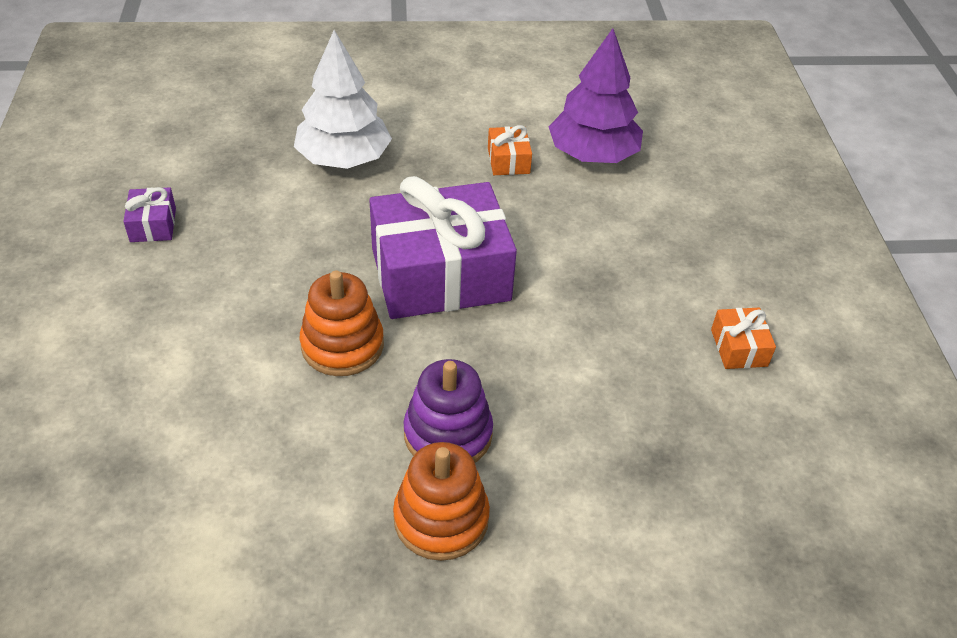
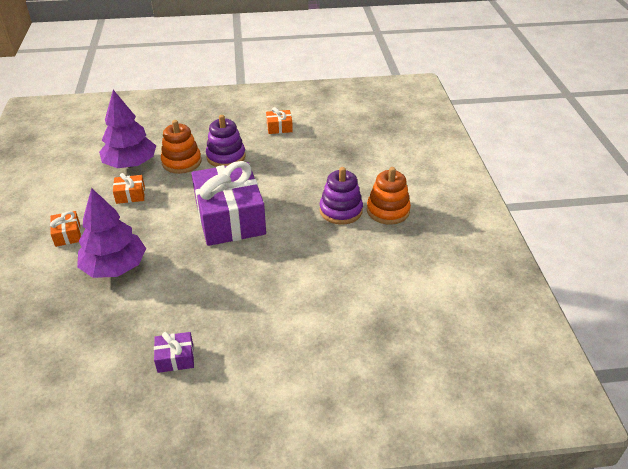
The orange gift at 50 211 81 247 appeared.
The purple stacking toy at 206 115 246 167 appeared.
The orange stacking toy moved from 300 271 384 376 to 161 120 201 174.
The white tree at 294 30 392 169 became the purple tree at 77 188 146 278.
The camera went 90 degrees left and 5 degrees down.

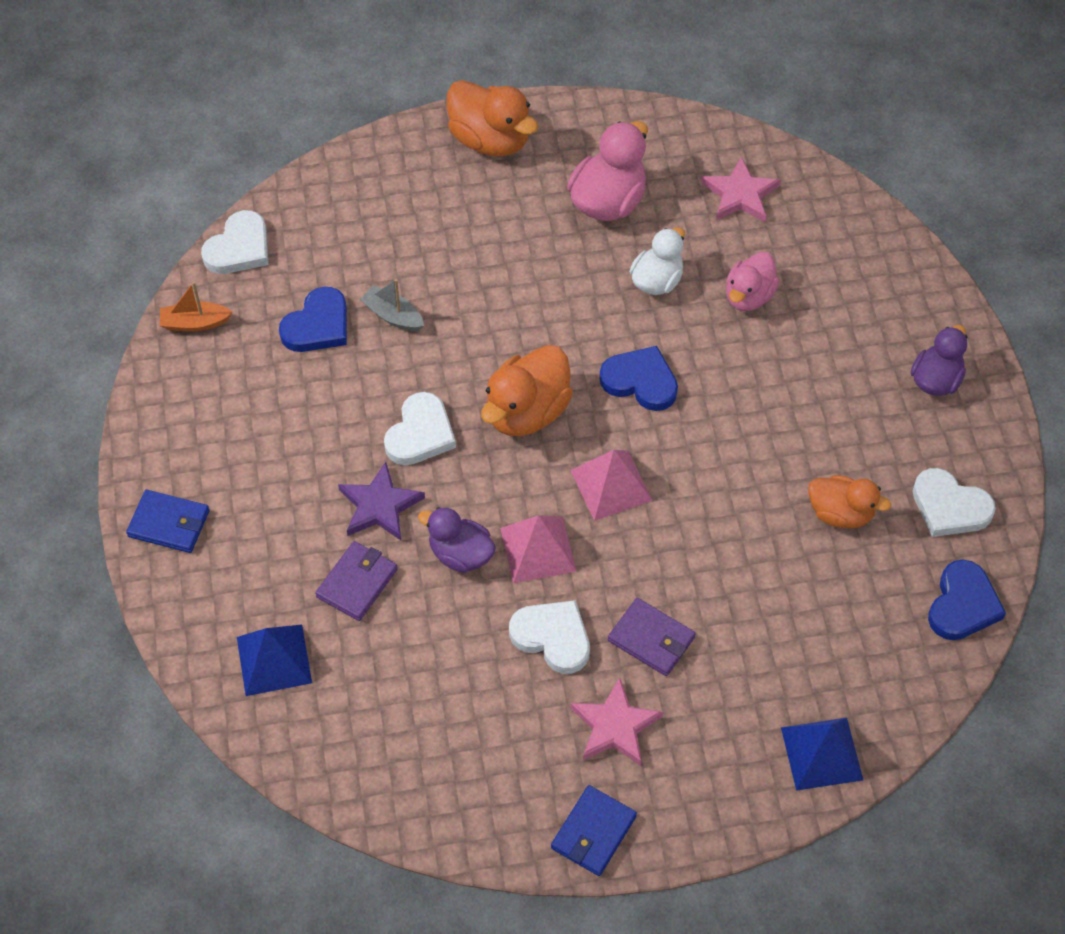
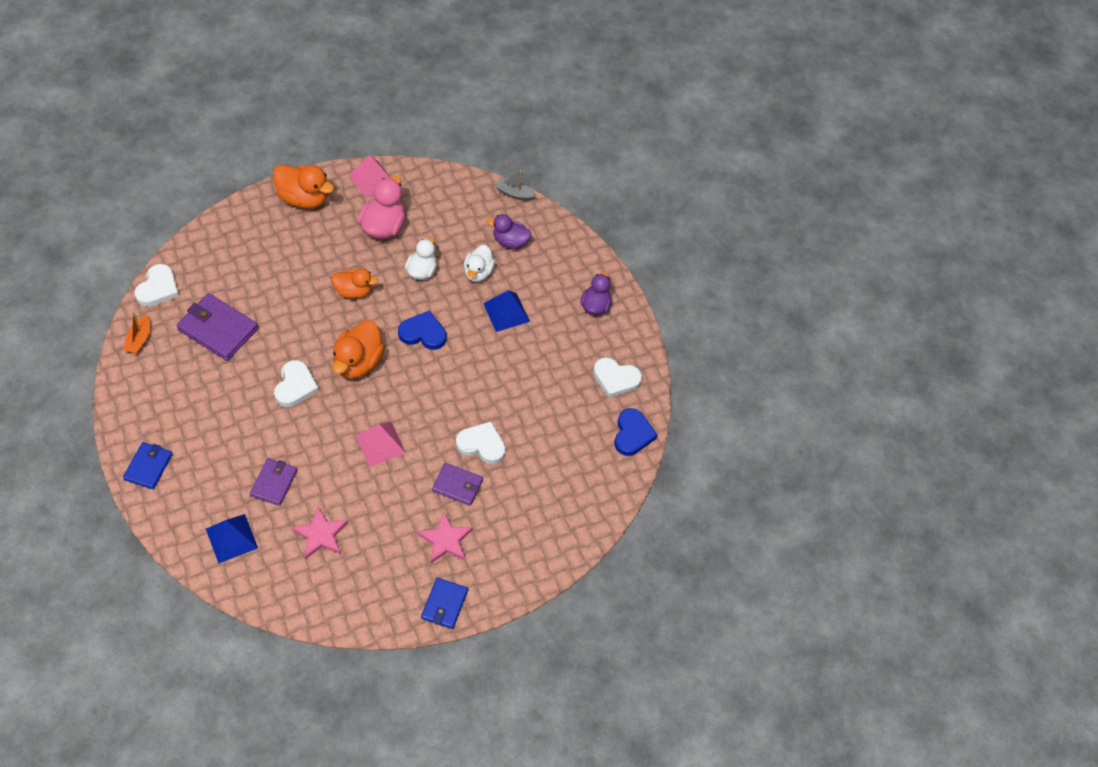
The purple star at 338 462 425 540 disappeared.
The grey boat moved from 360 279 424 331 to 495 170 535 201.
The purple duck moved from 418 507 496 573 to 487 214 532 249.
The white heart moved from 509 600 590 674 to 456 421 506 464.
The pink pyramid moved from 570 450 653 521 to 348 155 390 198.
The pink star moved from 701 157 781 222 to 292 506 348 559.
The blue pyramid moved from 781 718 863 791 to 483 290 530 332.
The orange duck moved from 808 475 891 528 to 331 268 378 299.
The blue heart at 279 287 347 352 was replaced by the purple wallet at 177 293 258 361.
The pink duck at 726 252 780 311 became the white duck at 464 245 495 282.
The blue wallet at 126 490 209 553 turned 75 degrees counterclockwise.
The orange boat at 160 282 232 331 turned 60 degrees counterclockwise.
The camera went 20 degrees left and 0 degrees up.

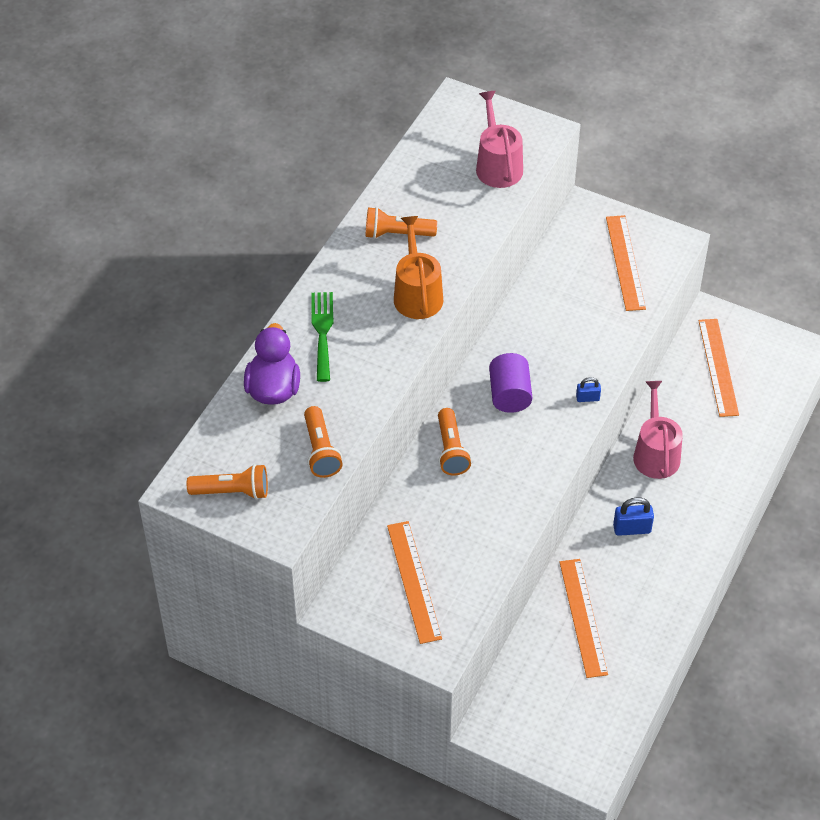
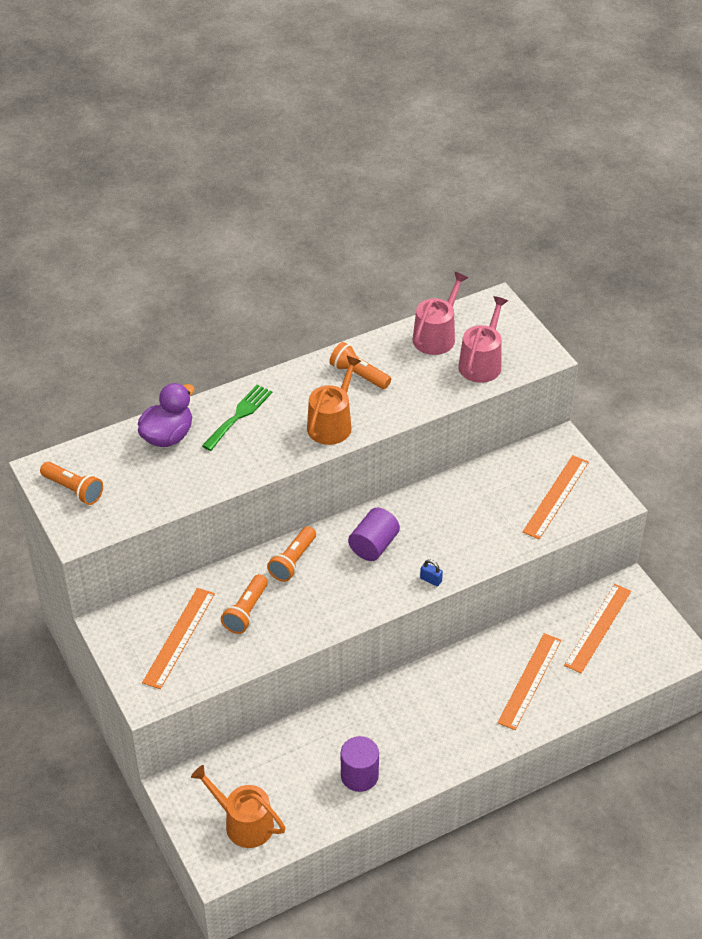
The blue padlock at 613 497 654 536 disappeared.
The orange watering can at 191 765 286 848 appeared.
The purple cylinder at 341 736 379 792 appeared.
The orange flashlight moved from 304 406 343 478 to 221 574 268 634.
The orange ruler moved from 560 559 608 678 to 497 633 561 730.
The pink watering can moved from 633 381 683 479 to 413 272 468 355.
The camera went 35 degrees right and 5 degrees down.

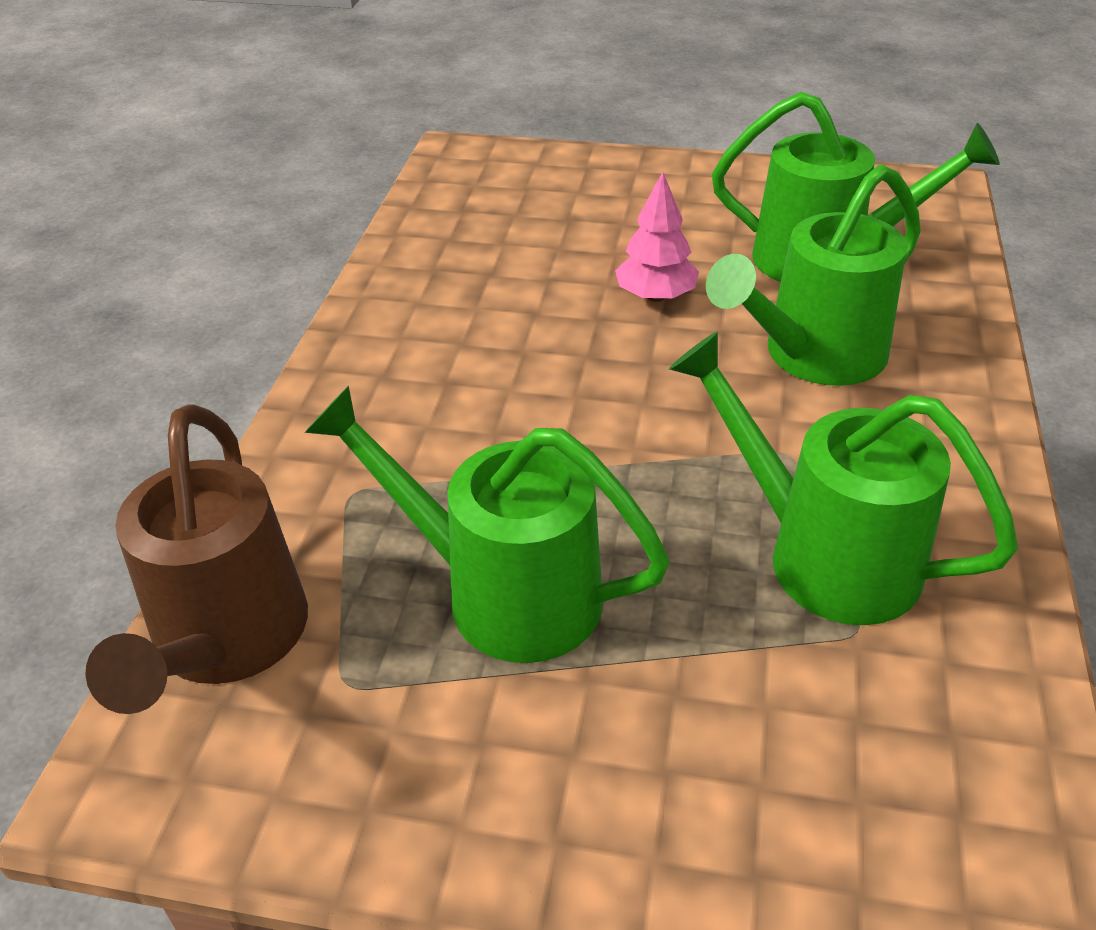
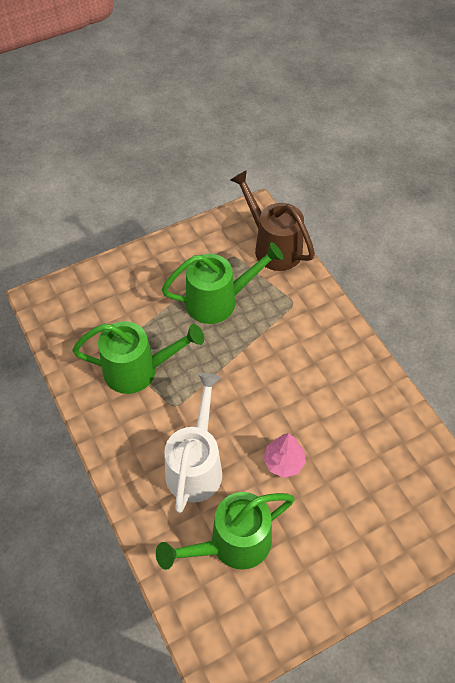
The green watering can at 706 164 921 386 became the white watering can at 164 373 222 513.
The camera went 140 degrees right and 15 degrees up.

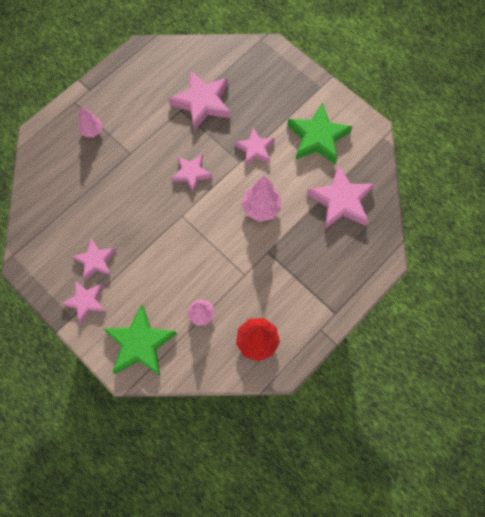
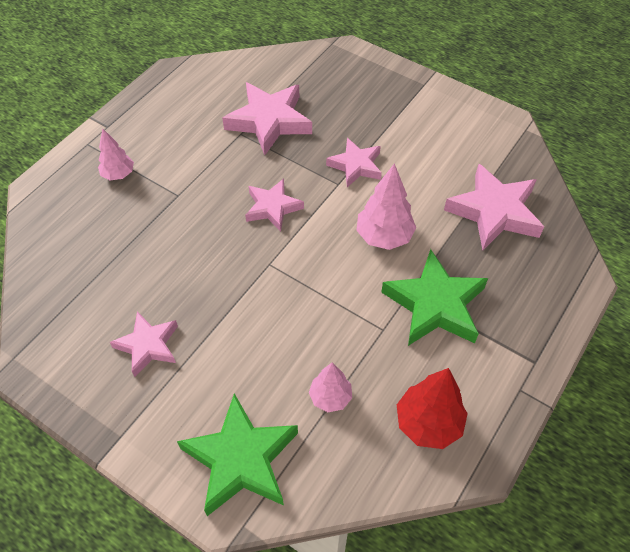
The pink star at 61 280 106 324 disappeared.
The green star moved from 287 102 353 164 to 381 249 488 346.
The camera went 10 degrees left and 15 degrees down.

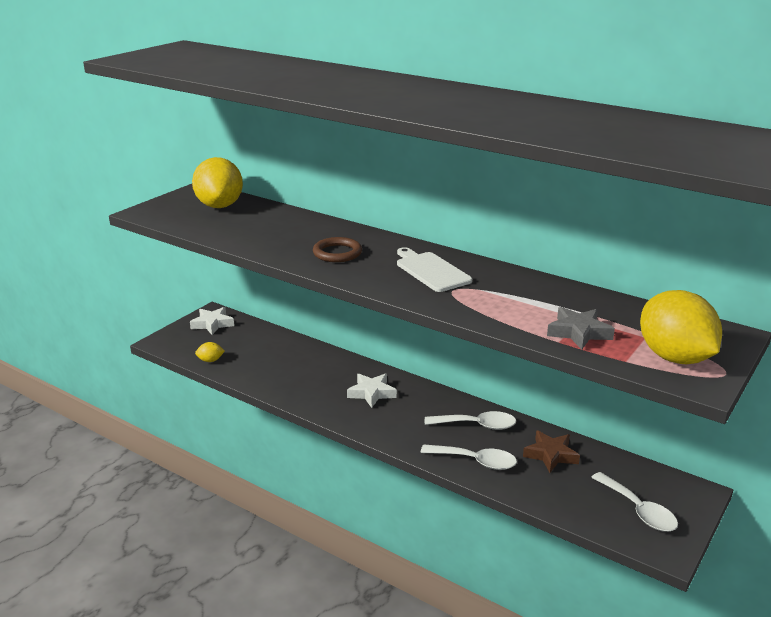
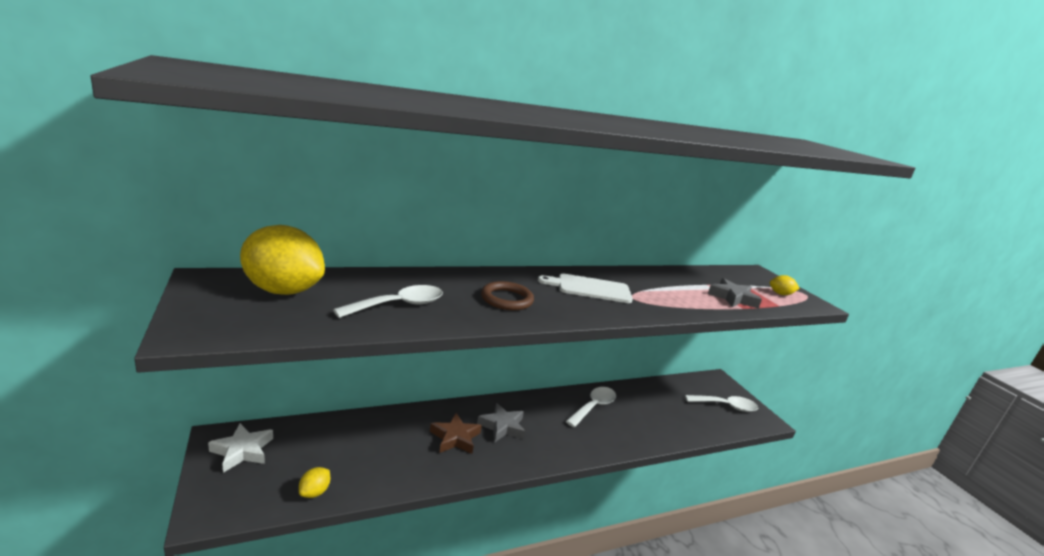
The white spoon moved from 421 445 517 470 to 333 285 443 318.
The brown star moved from 523 430 580 473 to 430 413 482 454.
The white star at 347 373 397 408 became the grey star at 477 403 525 443.
The yellow lemon at 640 290 722 364 changed to 0.42 times the size.
The camera went 60 degrees left and 5 degrees down.

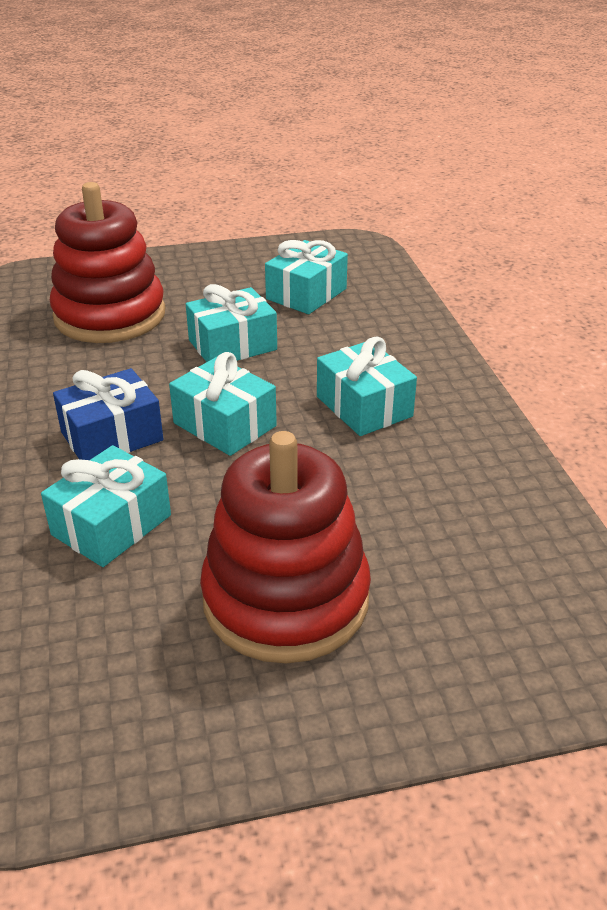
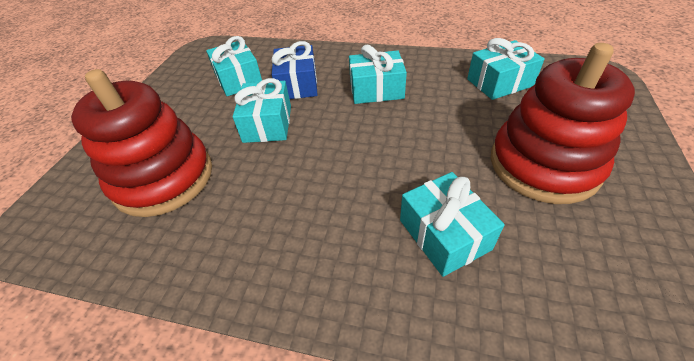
The blue gift moved from 53 368 163 460 to 272 41 317 99.
The turquoise gift moved from 169 352 277 456 to 467 38 545 100.
The camera went 60 degrees left and 10 degrees up.

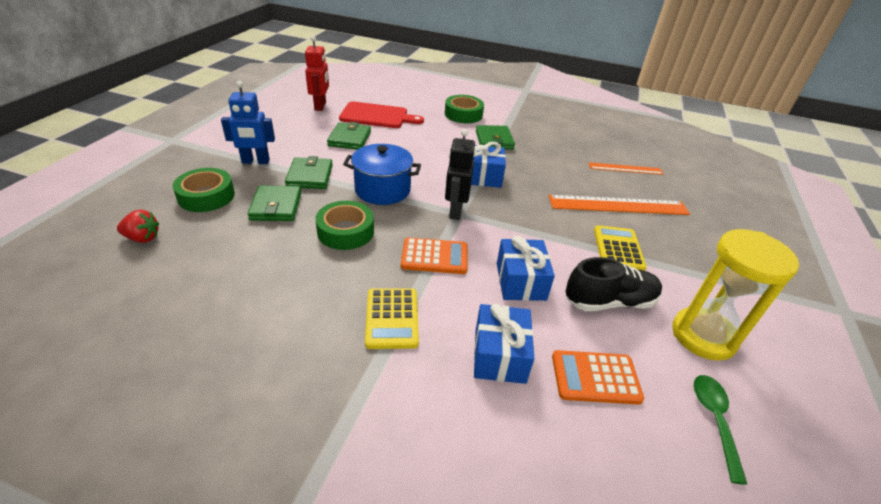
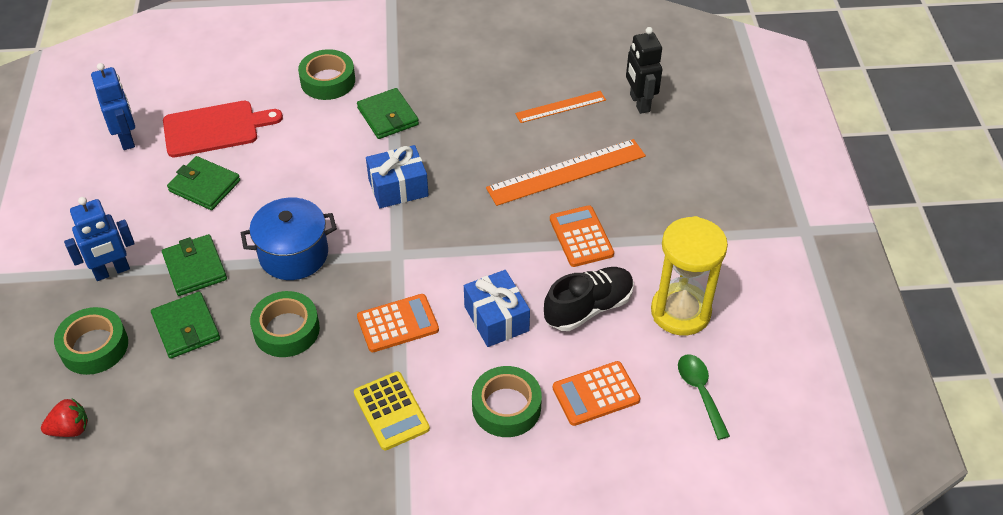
The black robot moved from 445 129 475 220 to 626 27 662 114.
The blue gift at 474 304 534 384 was replaced by the green tape at 472 366 542 437.
The red robot at 305 36 329 111 became the blue robot at 91 63 135 150.
The yellow calculator at 594 225 647 271 became the orange calculator at 550 205 614 267.
The green wallet at 327 122 371 150 turned 45 degrees counterclockwise.
The camera went 20 degrees left and 10 degrees up.

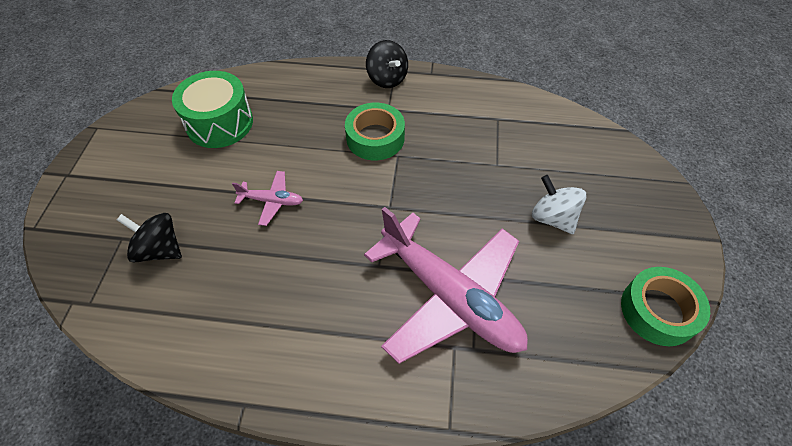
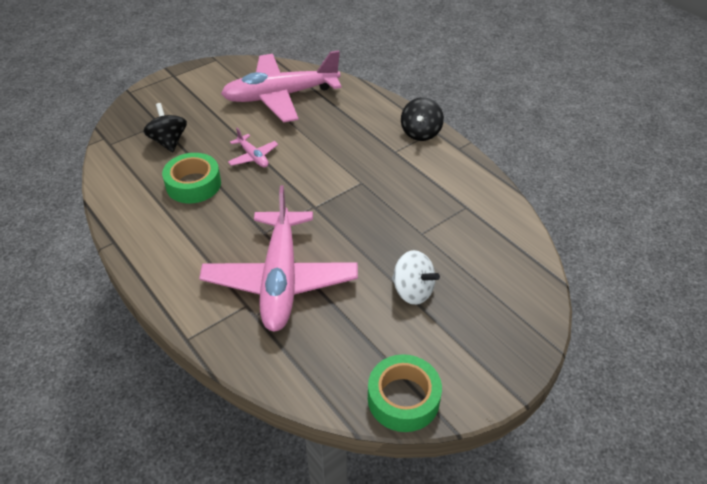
The green tape moved from 345 103 405 160 to 162 153 221 203.
The green drum at 172 71 253 148 was replaced by the pink plane at 221 50 341 123.
The white spinning top at 532 175 587 234 turned 120 degrees clockwise.
The camera went 45 degrees right and 10 degrees down.

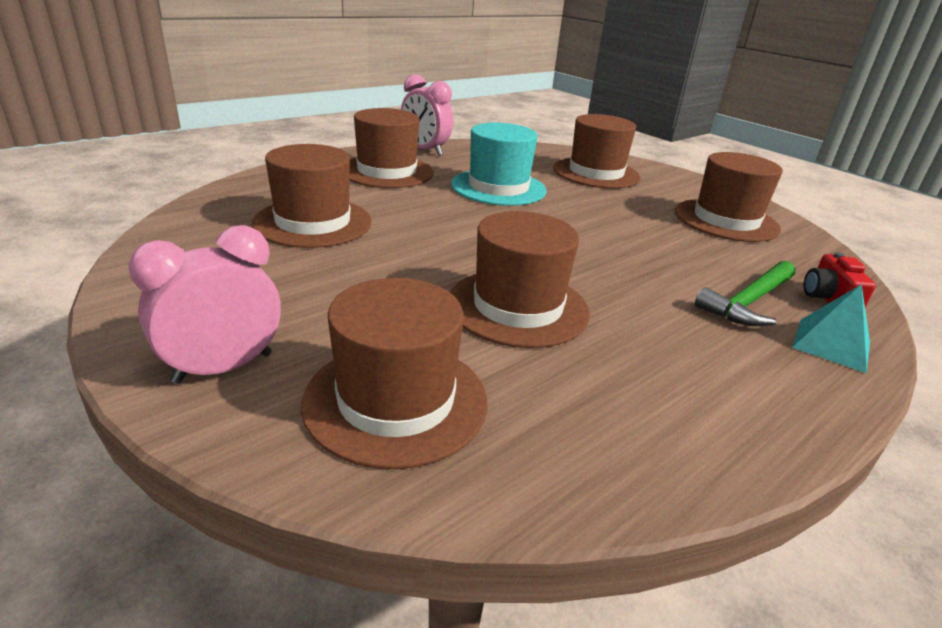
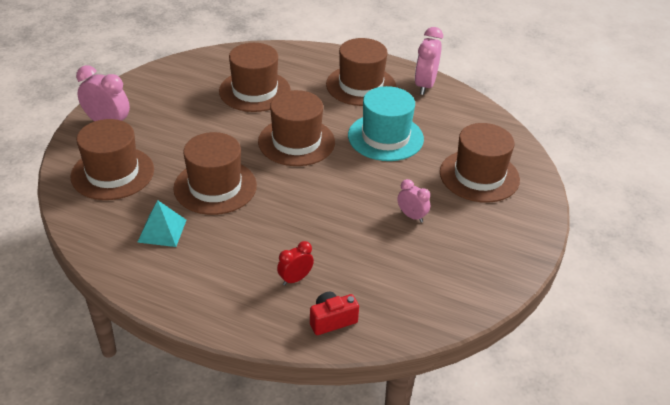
The pink clock at 397 179 430 223 appeared.
The brown hat moved from 675 152 783 242 to 258 90 335 166.
The turquoise pyramid moved from 792 284 870 373 to 137 200 186 247.
The green hammer at 695 261 795 326 was replaced by the red clock at 277 241 314 286.
The camera went 65 degrees right and 10 degrees up.

